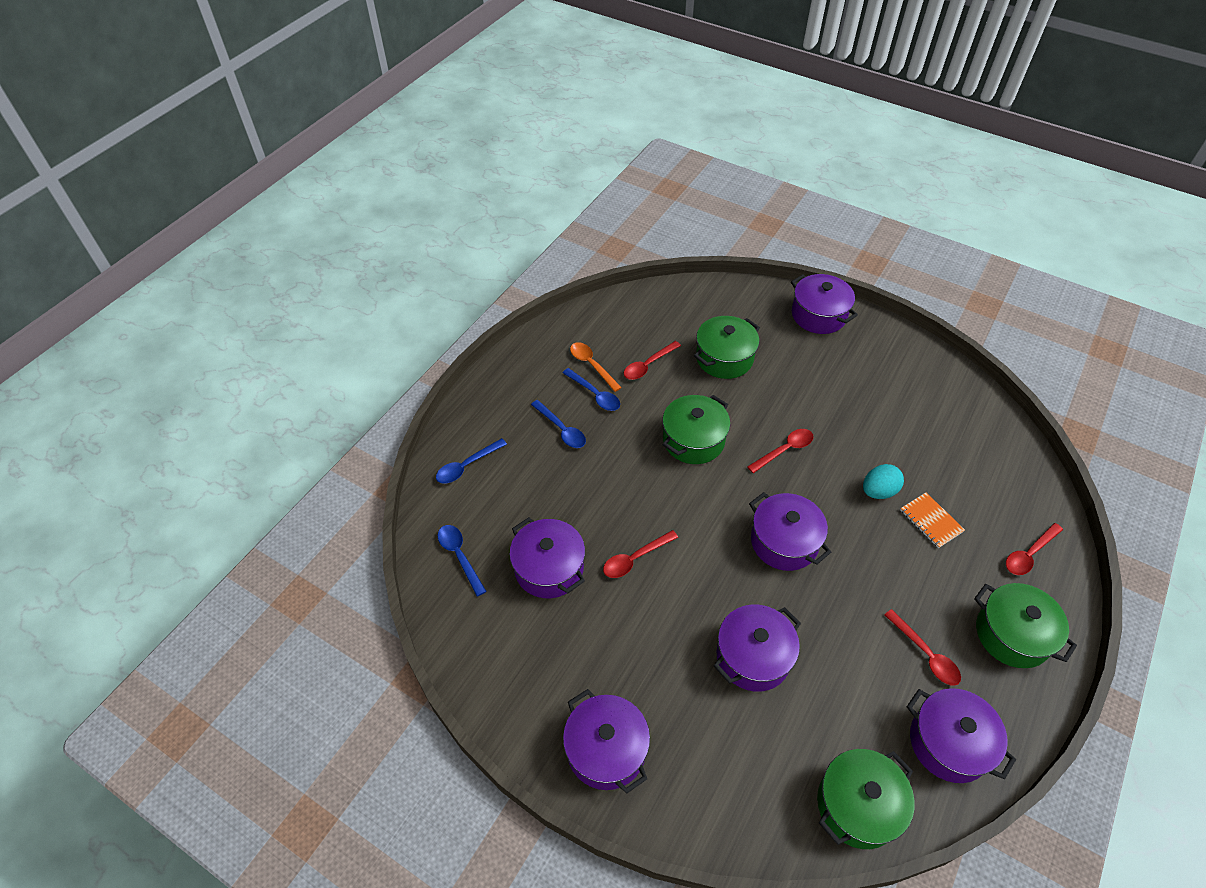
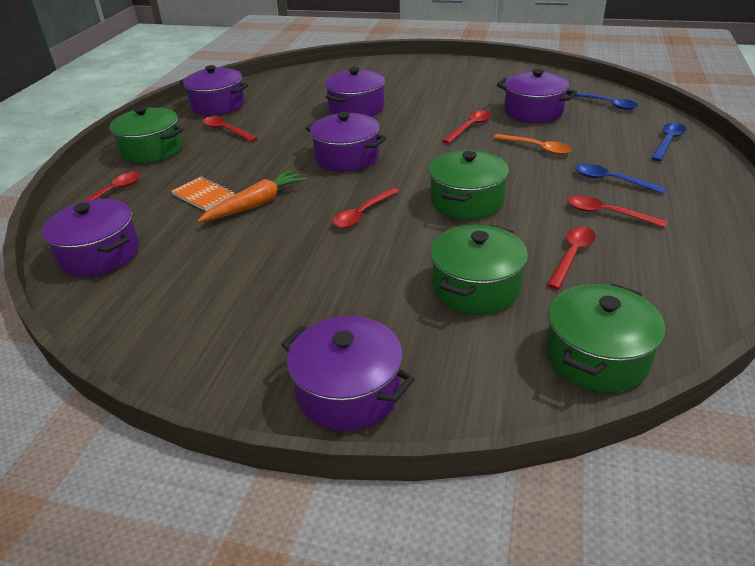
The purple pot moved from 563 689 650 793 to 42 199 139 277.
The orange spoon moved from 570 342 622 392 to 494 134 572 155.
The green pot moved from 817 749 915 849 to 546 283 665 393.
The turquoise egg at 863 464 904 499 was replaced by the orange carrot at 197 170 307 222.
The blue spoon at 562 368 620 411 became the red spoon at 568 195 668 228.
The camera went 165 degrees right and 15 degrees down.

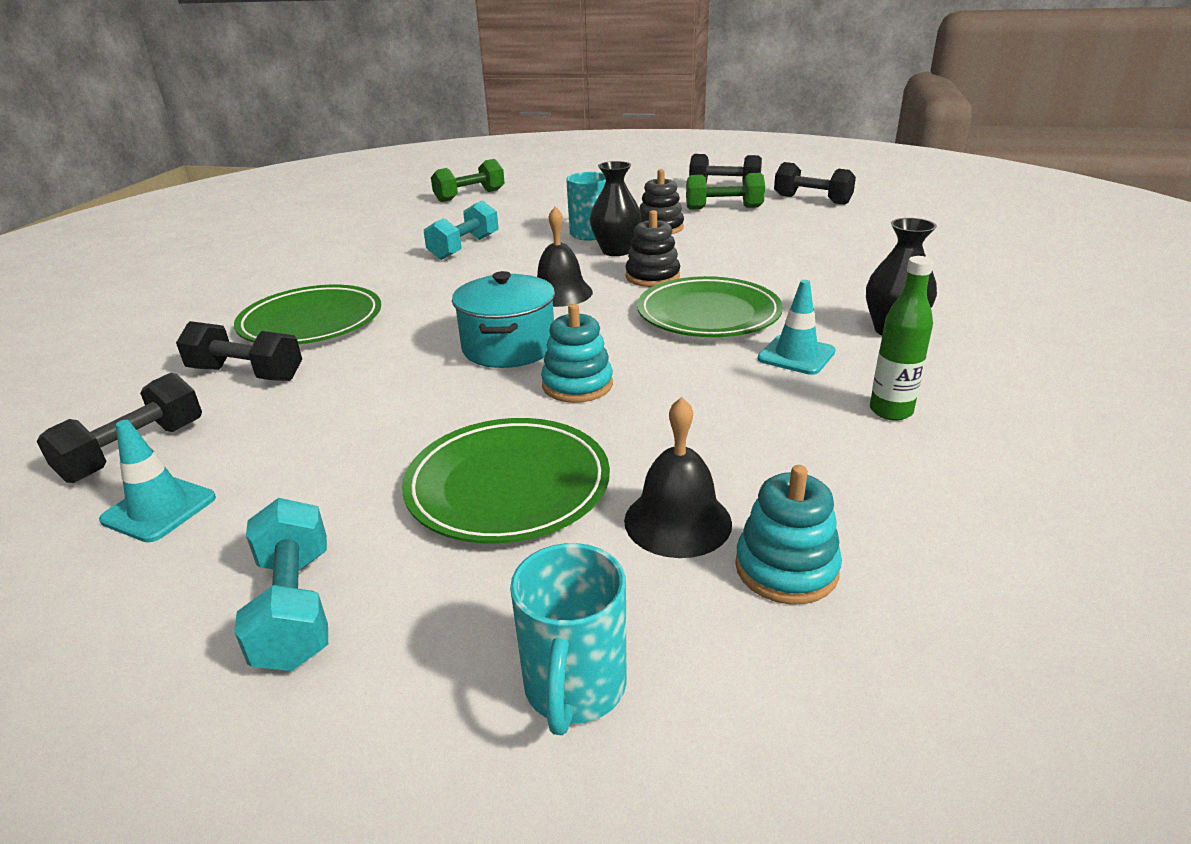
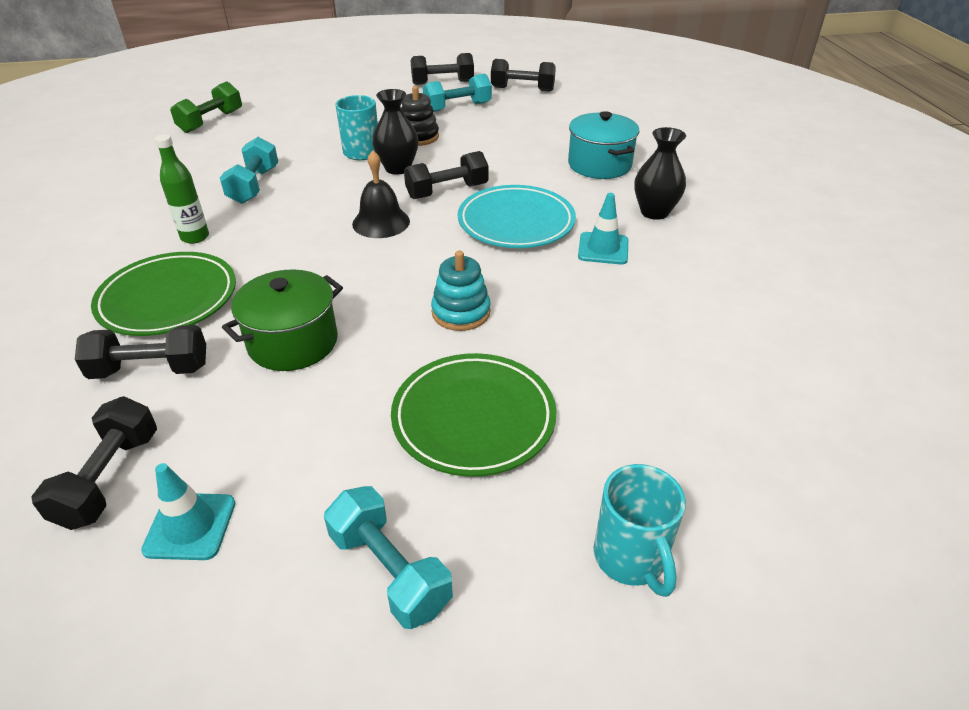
The black bell at 624 397 732 558 disappeared.
The turquoise stacking toy at 735 465 842 605 disappeared.
The green pot at 222 269 343 371 appeared.
The turquoise pot moved from 452 271 555 368 to 568 111 640 179.
The green bottle moved from 870 256 934 421 to 154 134 209 244.
The black stacking toy at 625 210 680 287 was replaced by the black dumbbell at 404 151 489 199.
The green plate at 637 276 783 337 became the turquoise plate at 458 185 576 248.
The green dumbbell at 686 173 765 210 became the turquoise dumbbell at 423 74 492 112.
The camera went 25 degrees left and 10 degrees up.

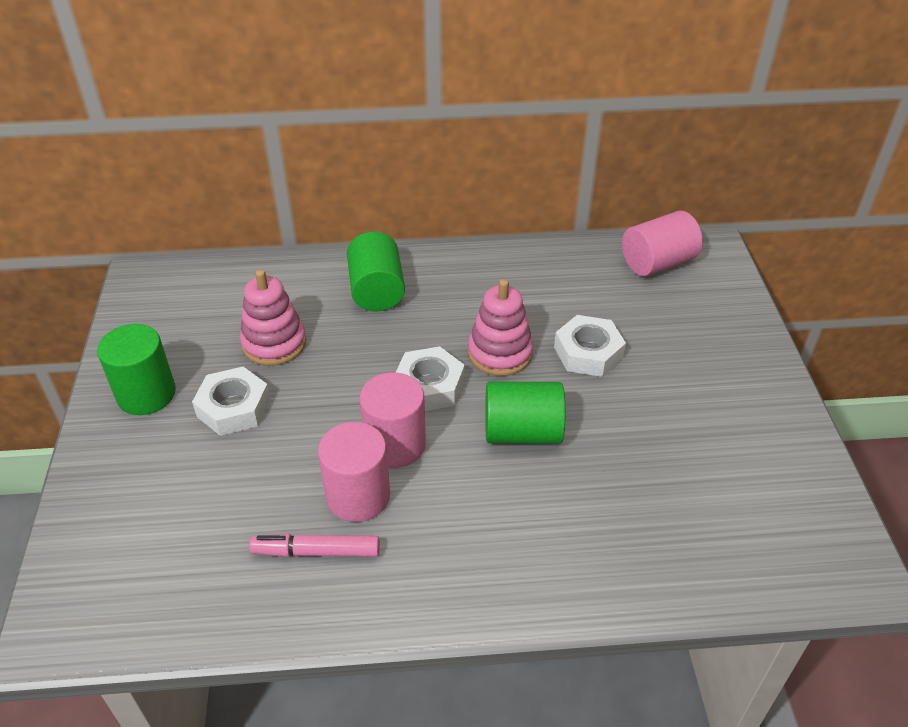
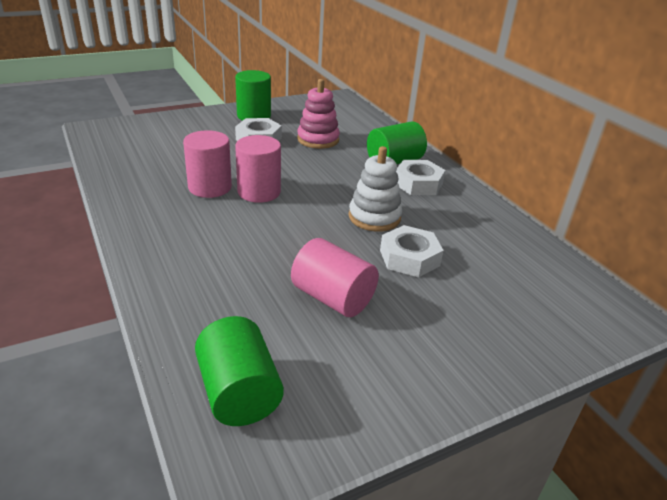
The pink marker at 249 534 380 557 disappeared.
The white nut moved from 395 346 465 411 to 396 160 445 195.
The green cylinder moved from 485 382 565 444 to 195 316 284 426.
The pink cylinder moved from 622 211 703 276 to 291 238 379 317.
The pink stacking toy at 468 279 533 376 became the white stacking toy at 349 146 402 232.
The camera went 65 degrees right and 10 degrees down.

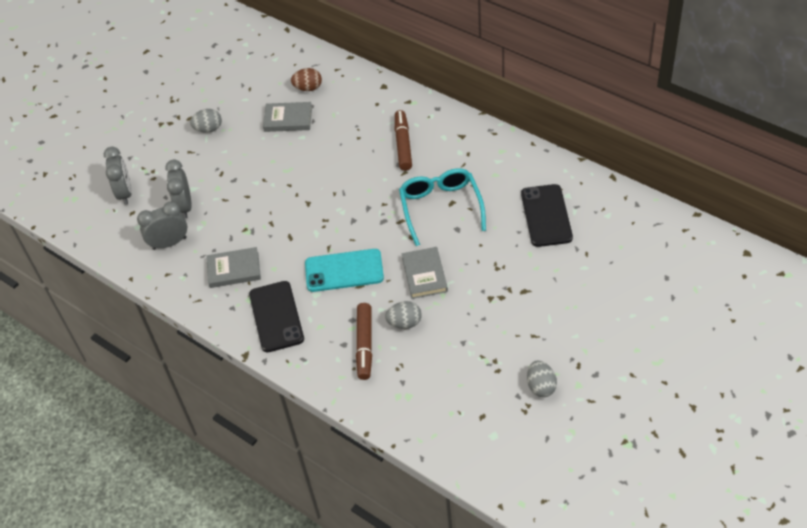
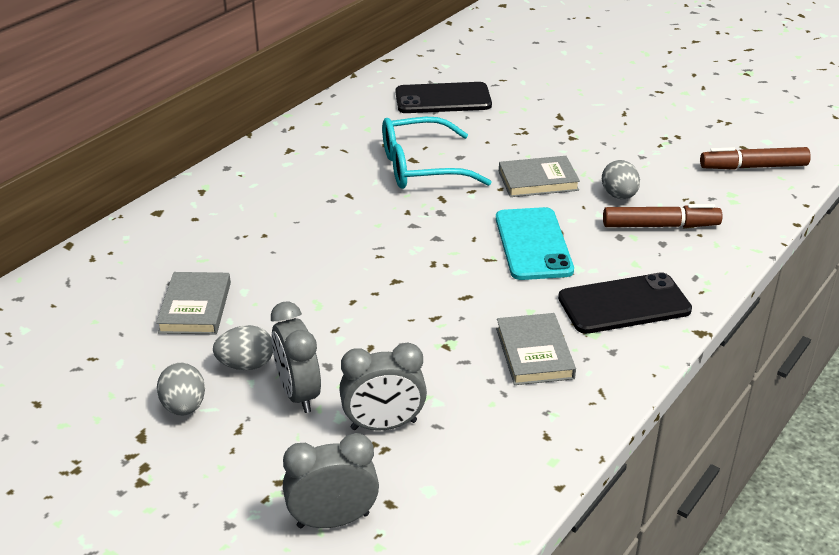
The brown egg at 291 68 322 91 disappeared.
The grey clock moved from 137 201 187 250 to 271 302 321 413.
The brown marker moved from 395 110 412 171 to 700 147 811 170.
The grey egg moved from 527 361 557 397 to 213 325 273 370.
The camera went 95 degrees left and 15 degrees down.

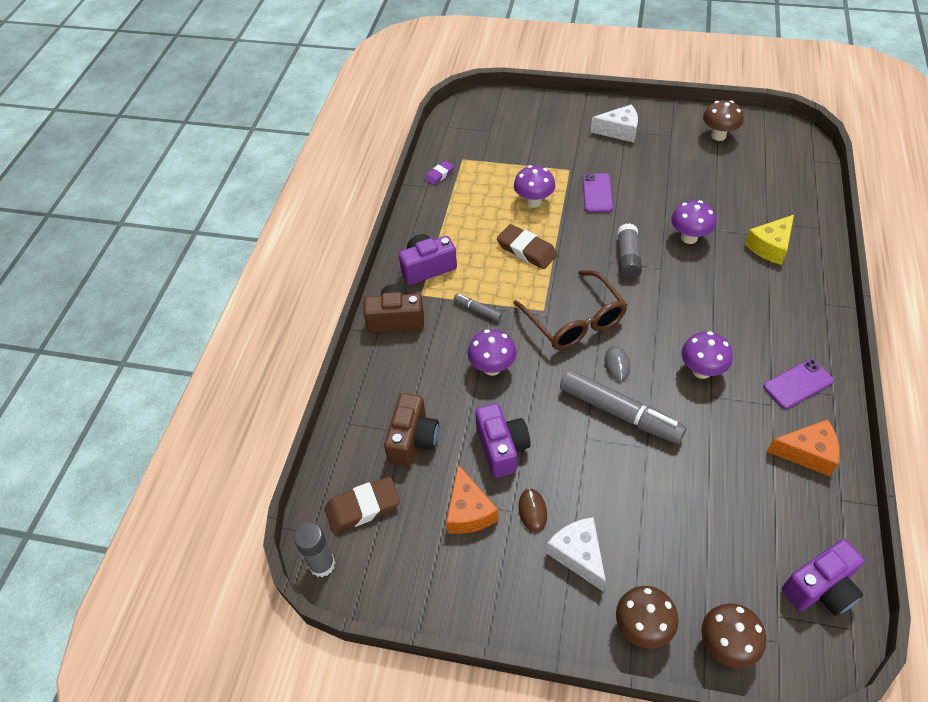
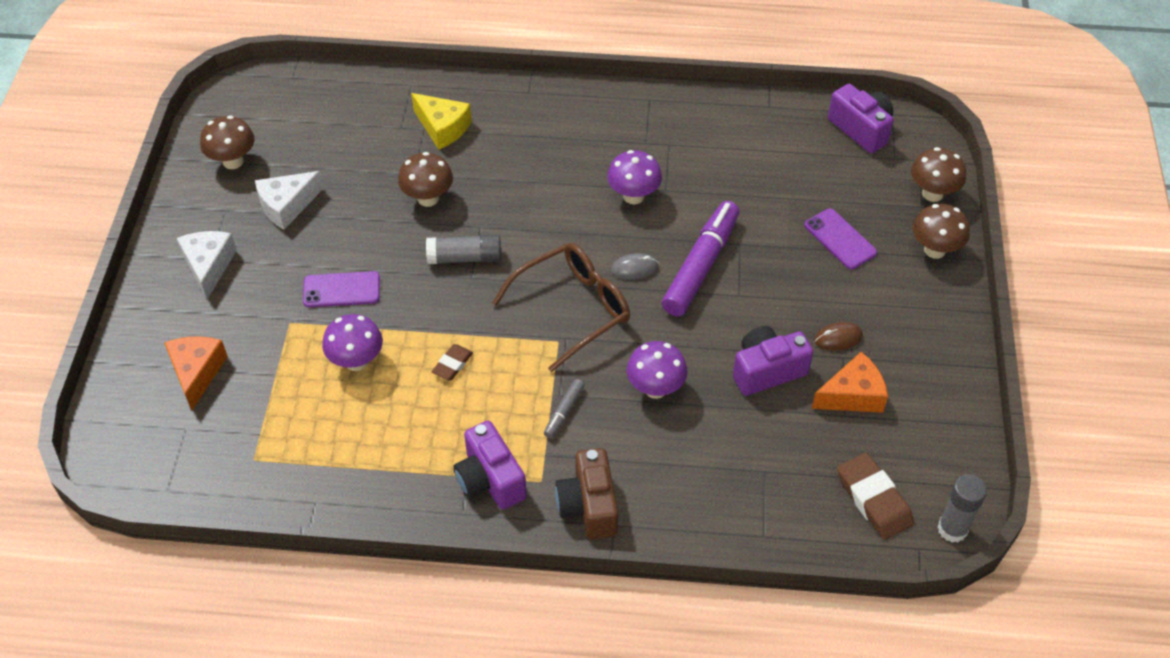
The brown camera at 384 393 439 466 disappeared.
The purple eraser at 425 161 454 185 disappeared.
The white cheese moved from 546 517 606 591 to 255 171 323 230.
The purple phone moved from 763 359 834 409 to 804 208 877 269.
The orange cheese moved from 767 419 840 476 to 164 336 228 411.
The grey marker at 560 369 687 444 became the purple marker at 662 201 740 316.
The purple mushroom at 671 200 716 244 became the brown mushroom at 398 152 453 207.
The brown eraser at 497 224 558 269 changed to 0.57 times the size.
The camera went 100 degrees left and 0 degrees up.

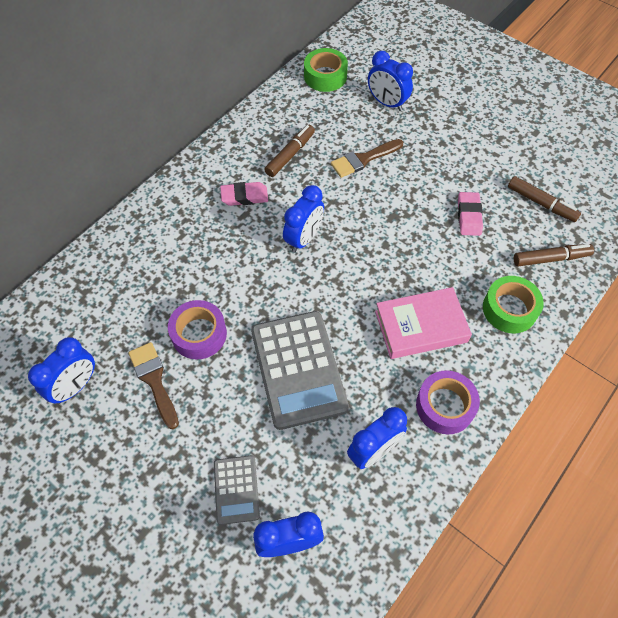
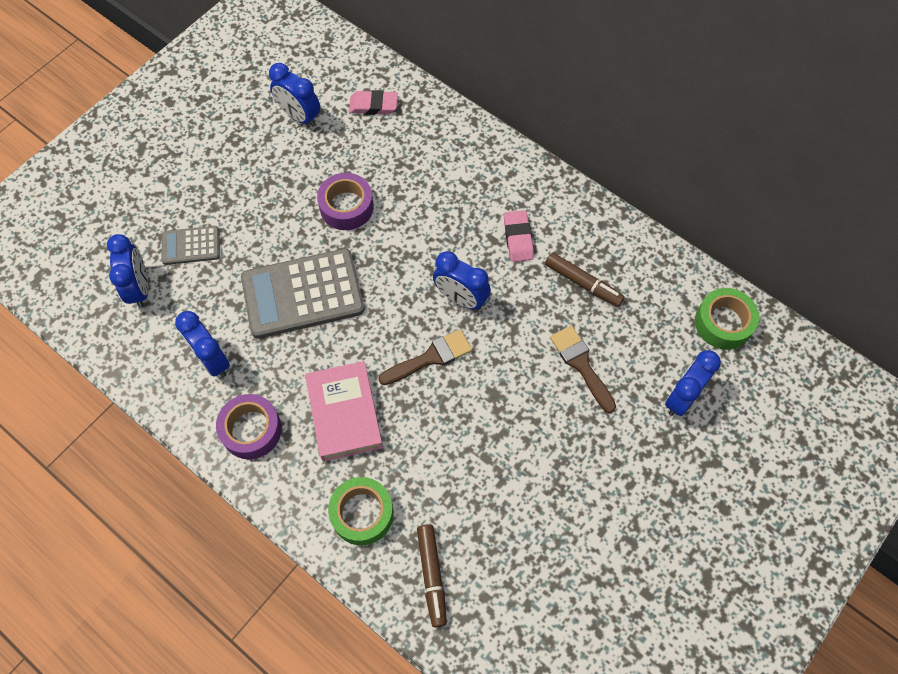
The brown marker at 508 176 581 222 disappeared.
The brown brush moved from 128 342 179 429 to 379 329 472 385.
The pink eraser moved from 458 192 483 236 to 349 90 398 115.
The camera went 90 degrees right and 5 degrees up.

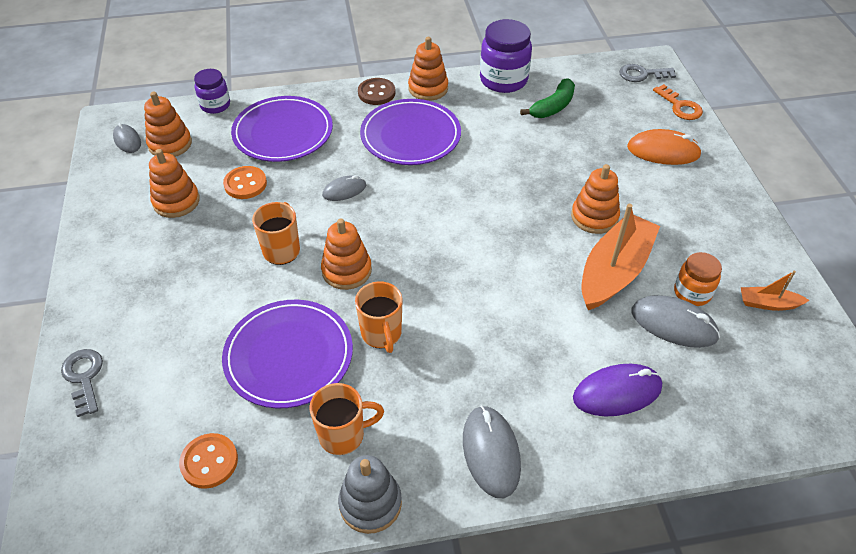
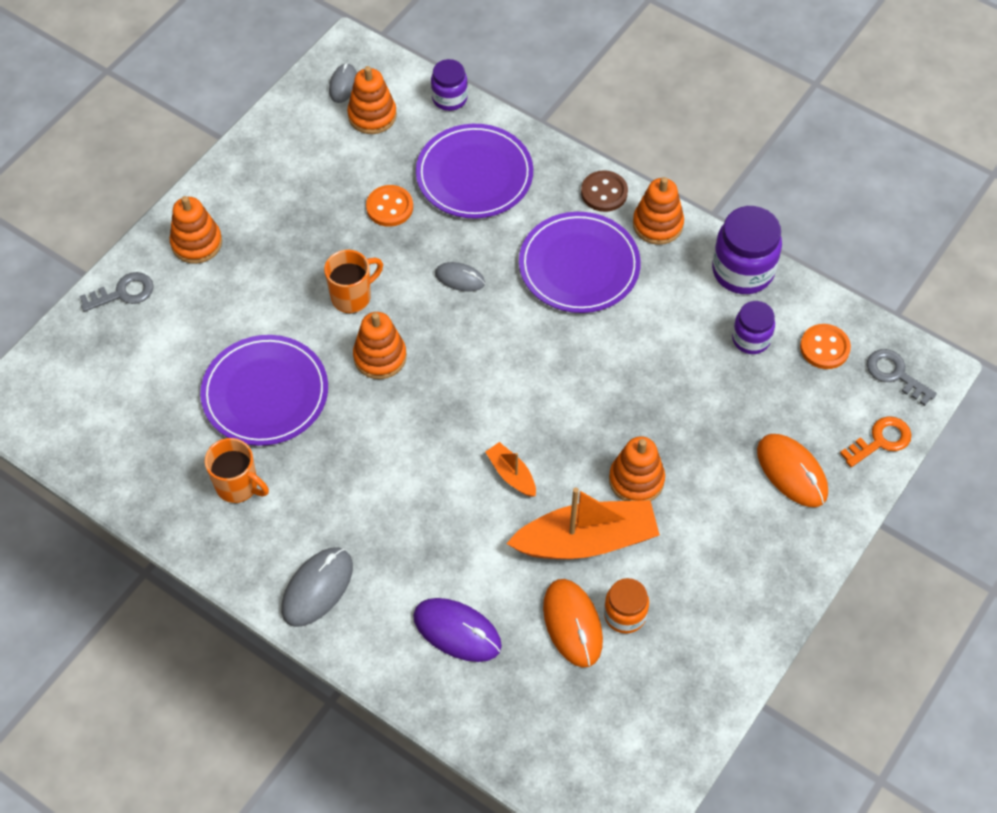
The grey stacking toy at 338 455 402 534 disappeared.
The orange mug at 355 281 403 353 disappeared.
The orange stacking toy moved from 149 149 200 218 to 170 196 222 264.
The orange button moved from 179 433 238 489 to 800 324 851 369.
The orange boat moved from 741 271 810 311 to 485 442 536 497.
The green banana at 520 78 575 118 was replaced by the purple jar at 732 301 775 354.
The grey mouse at 631 295 720 348 became the orange mouse at 543 579 603 667.
The grey key at 61 349 103 417 turned 45 degrees clockwise.
The orange key at 653 84 703 120 turned 135 degrees counterclockwise.
The camera went 45 degrees right and 10 degrees up.

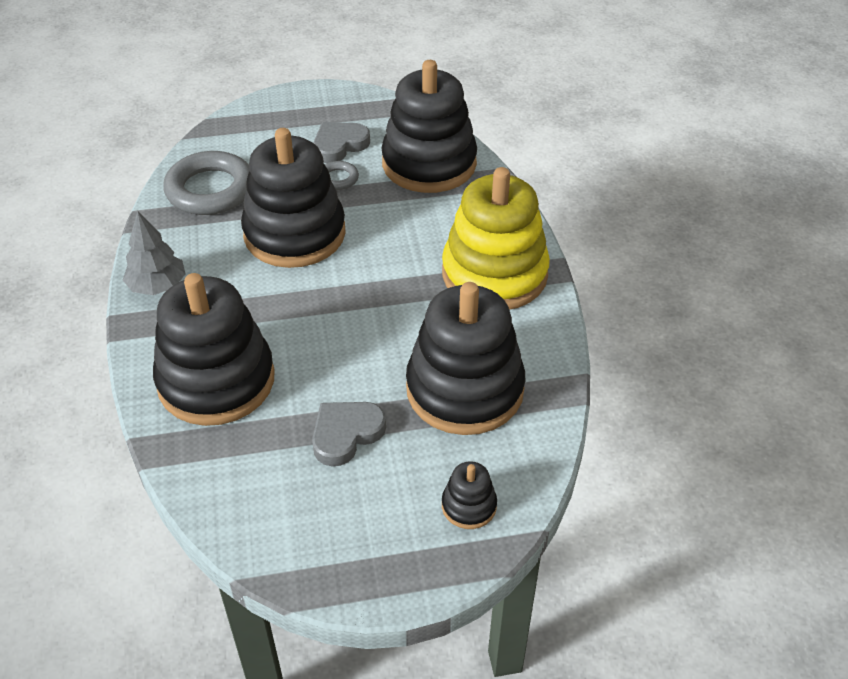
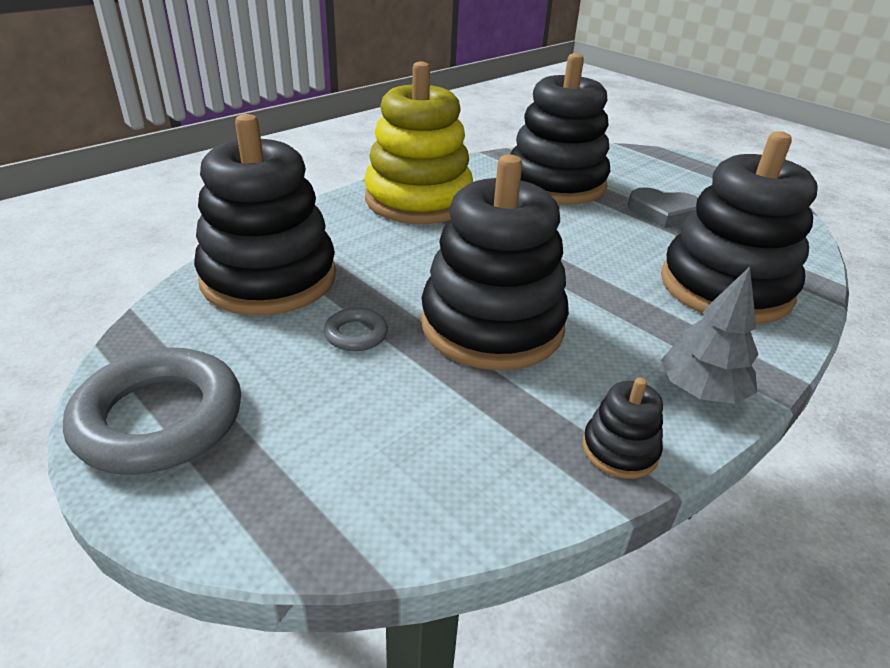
The grey heart at 313 122 370 163 disappeared.
The grey ring moved from 163 151 250 215 to 63 348 241 475.
The black stacking toy moved from 442 461 497 529 to 582 378 663 479.
The camera went 125 degrees left and 10 degrees down.

